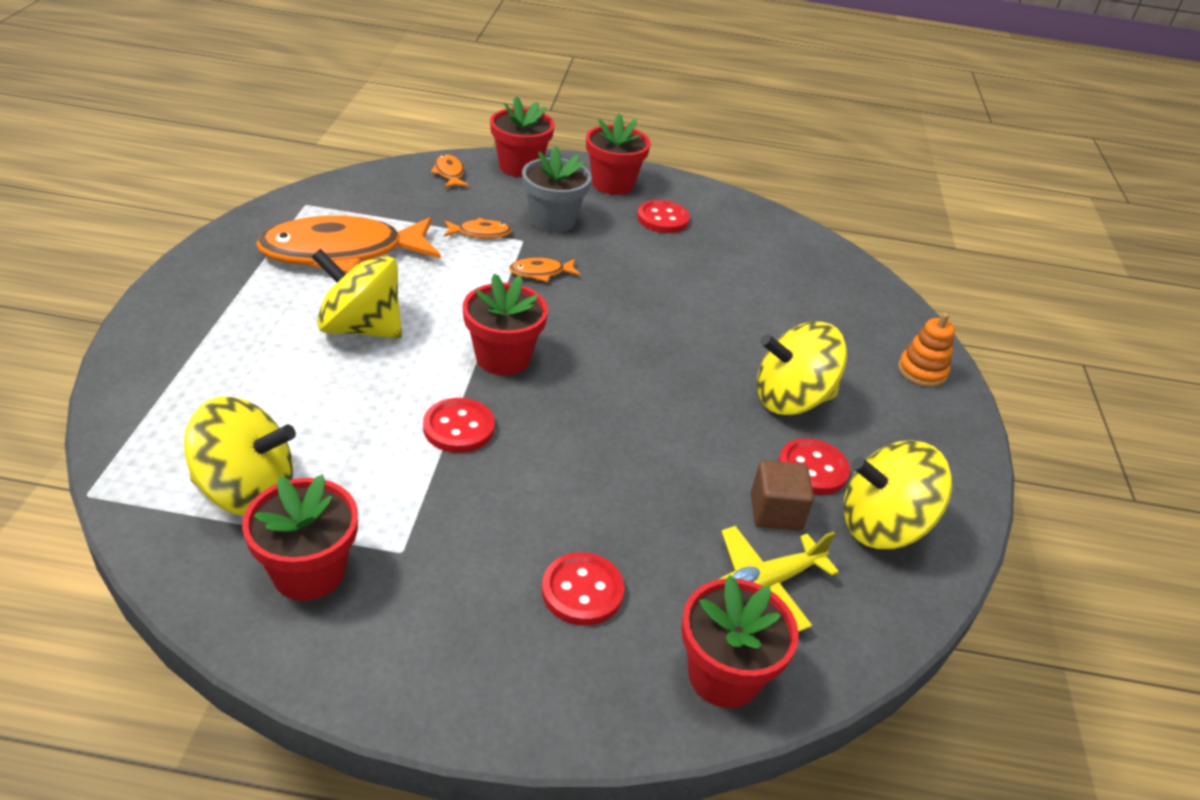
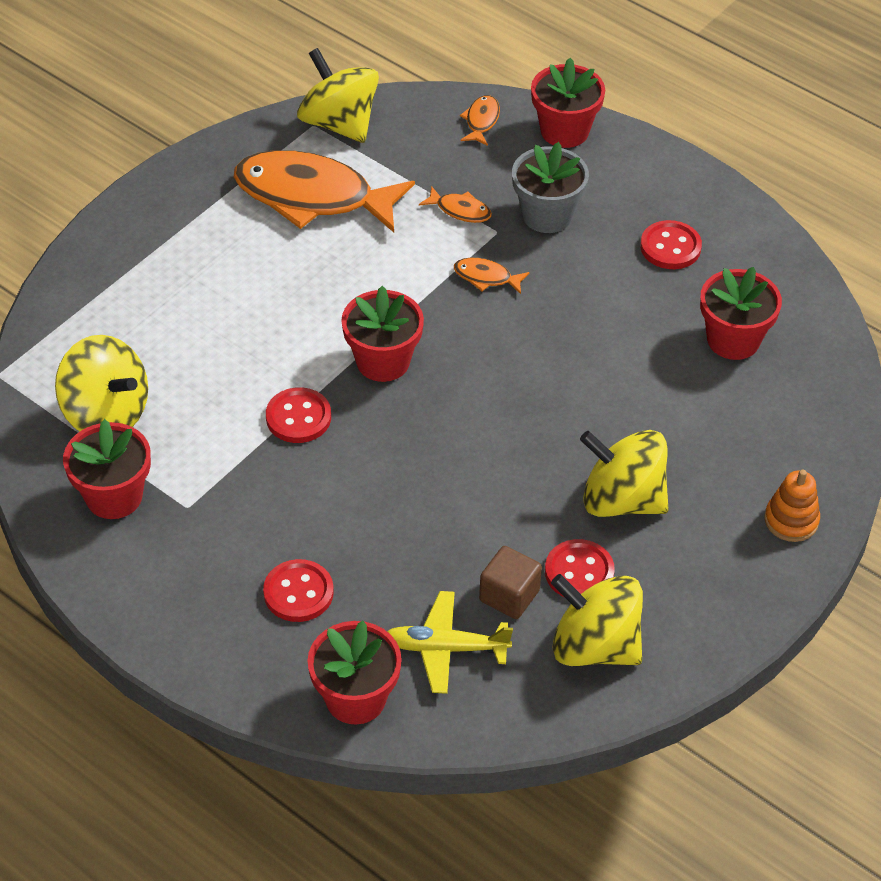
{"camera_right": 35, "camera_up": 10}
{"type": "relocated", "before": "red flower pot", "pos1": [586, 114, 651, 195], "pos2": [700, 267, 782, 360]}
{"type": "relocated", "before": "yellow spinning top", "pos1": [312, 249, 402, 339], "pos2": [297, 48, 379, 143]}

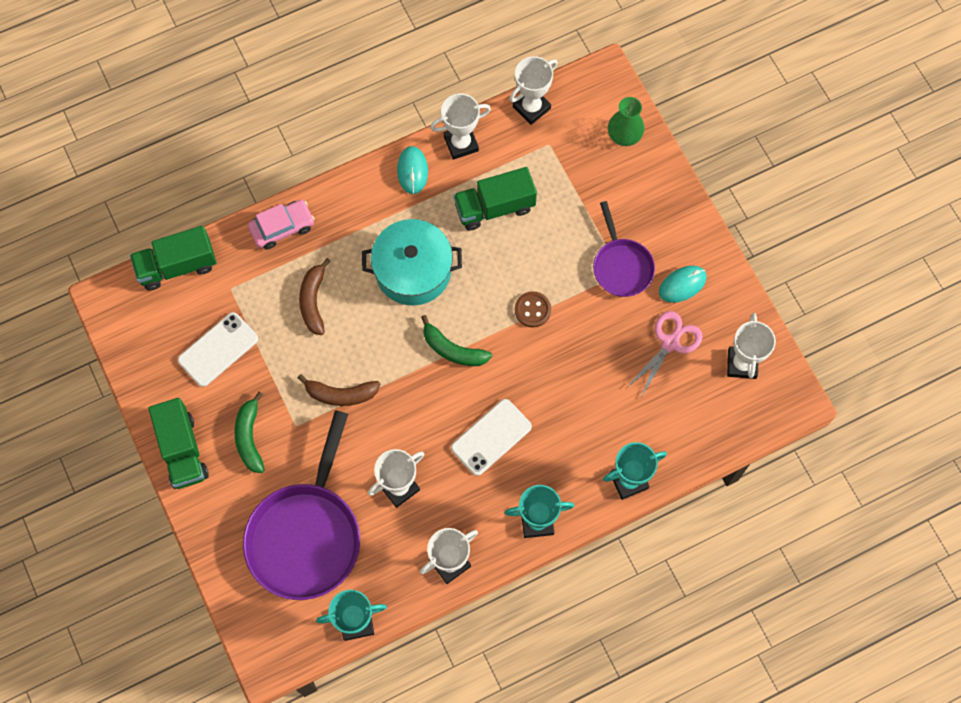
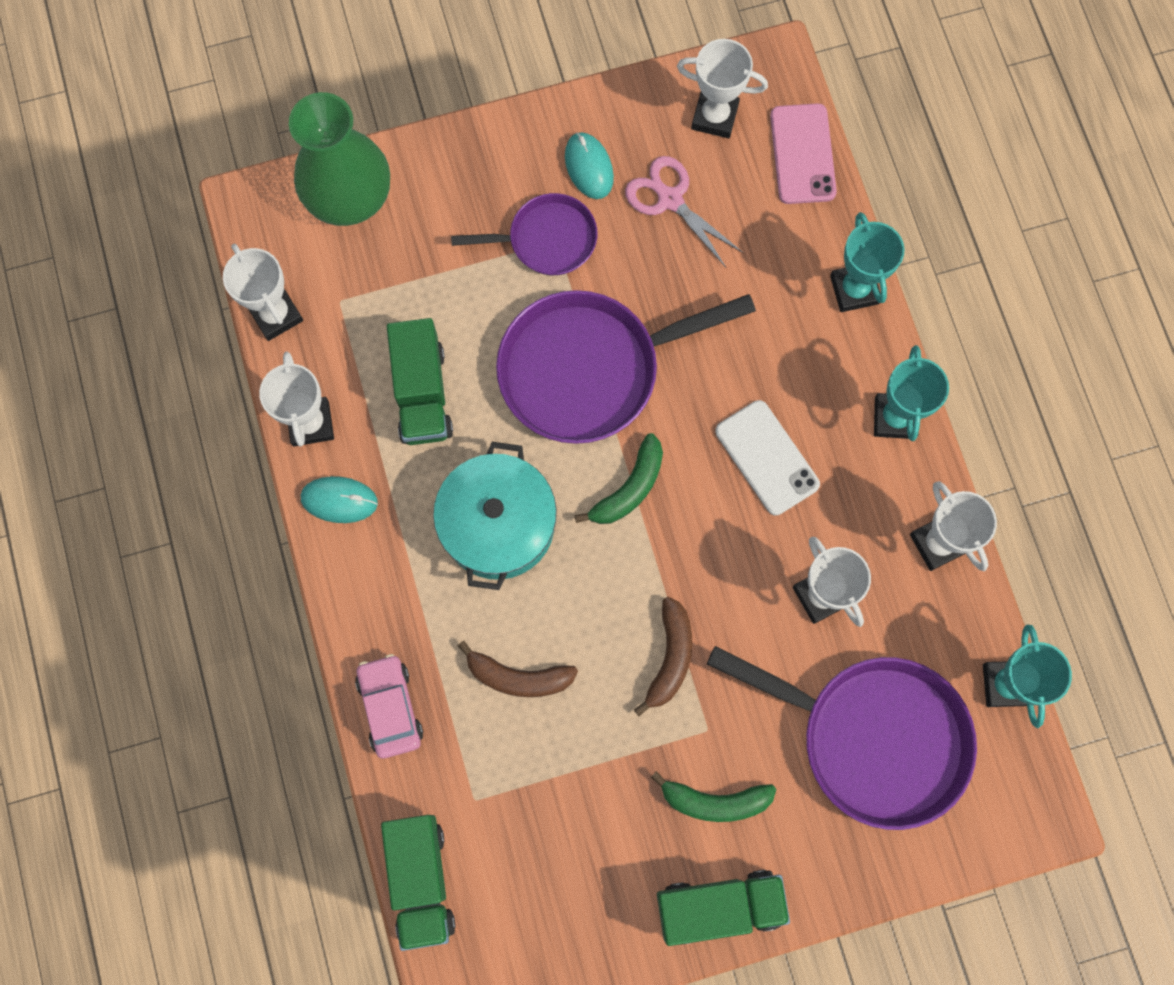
{"camera_right": -80, "camera_up": 5}
{"type": "size", "before": "green vase", "pos1": [608, 97, 644, 146], "pos2": [289, 92, 390, 226], "scale": 1.78}
{"type": "exchanged", "before": "brown button", "after": "purple pan", "pos1": [515, 291, 551, 328], "pos2": [496, 290, 756, 444]}
{"type": "missing", "before": "white phone", "pos1": [178, 312, 258, 387]}
{"type": "appeared", "after": "pink phone", "pos2": [770, 103, 837, 204]}

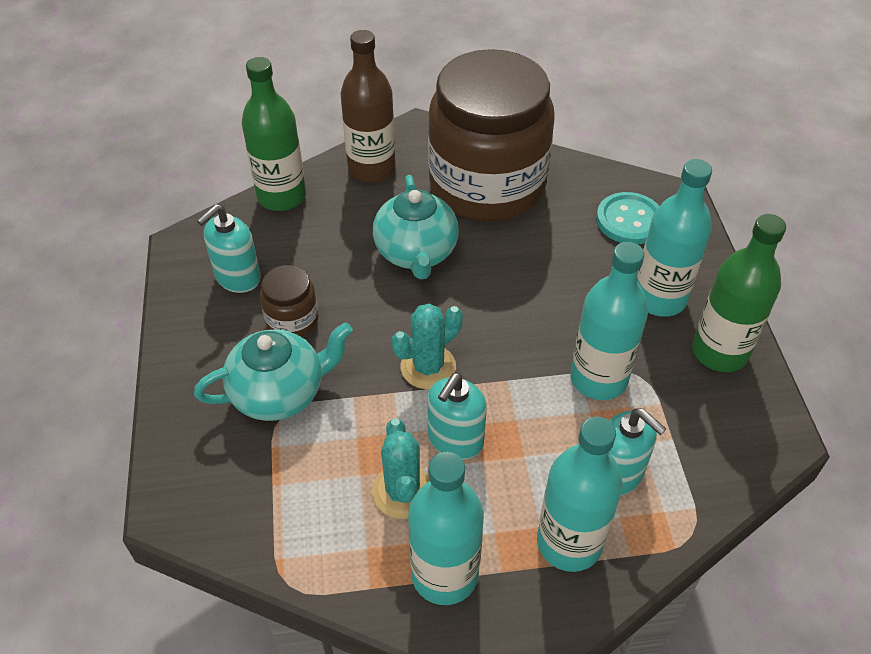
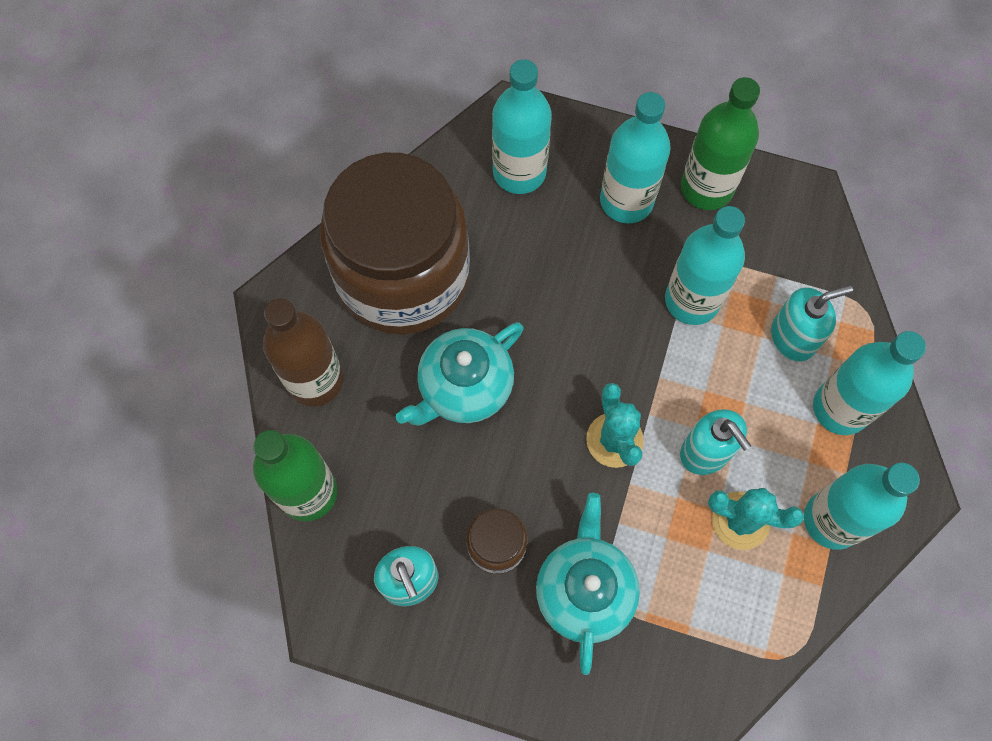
{"camera_right": -65, "camera_up": 20}
{"type": "spun", "before": "turquoise teapot", "pos1": [373, 175, 459, 279], "pos2": [396, 322, 524, 425], "turn": 120}
{"type": "exchanged", "before": "turquoise button", "after": "turquoise bottle", "pos1": [596, 192, 660, 244], "pos2": [492, 59, 552, 194]}

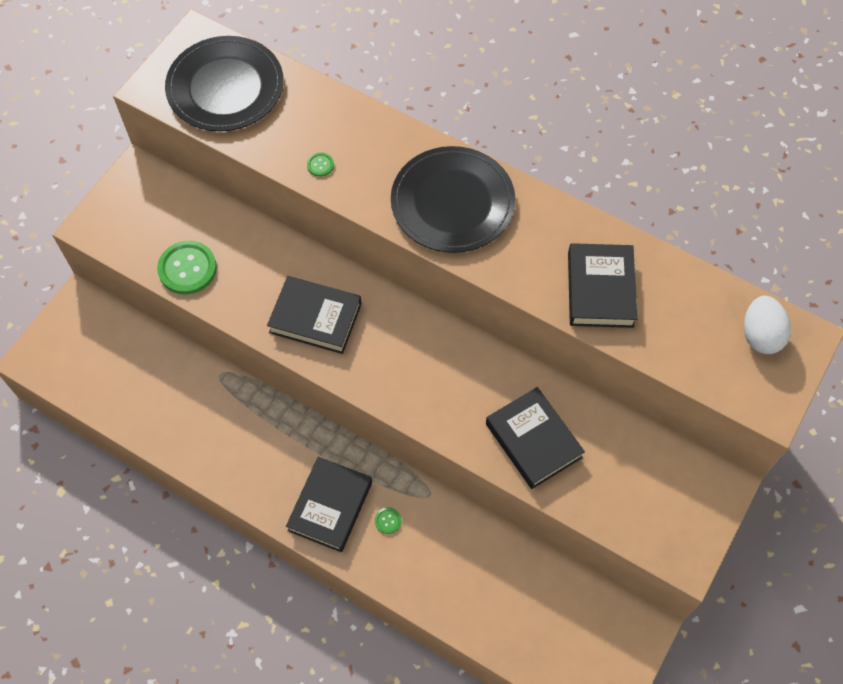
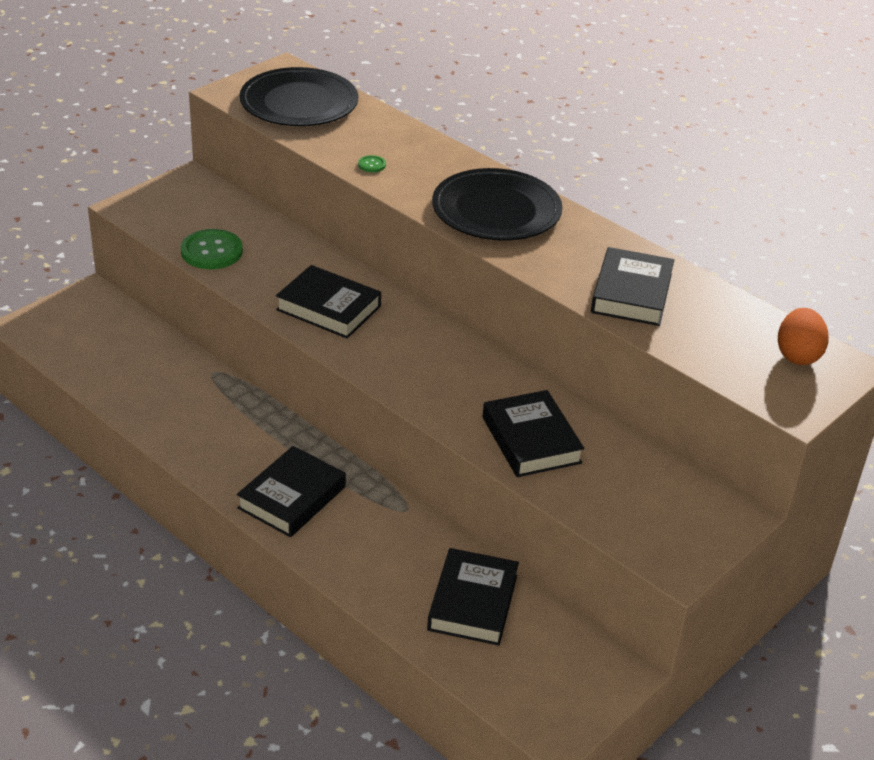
{"camera_right": 10, "camera_up": -25}
{"type": "colour", "before": "white egg", "after": "orange egg", "pos1": [744, 296, 791, 354], "pos2": [778, 308, 829, 365]}
{"type": "missing", "before": "green button", "pos1": [375, 507, 402, 534]}
{"type": "appeared", "after": "black book", "pos2": [427, 548, 519, 646]}

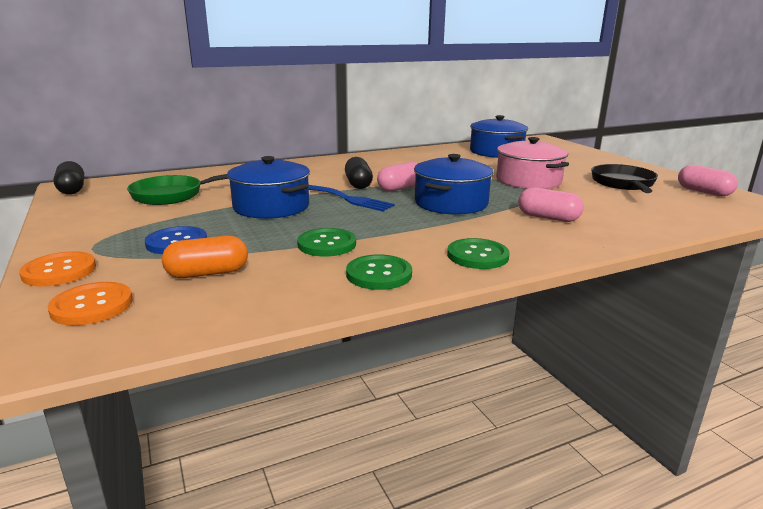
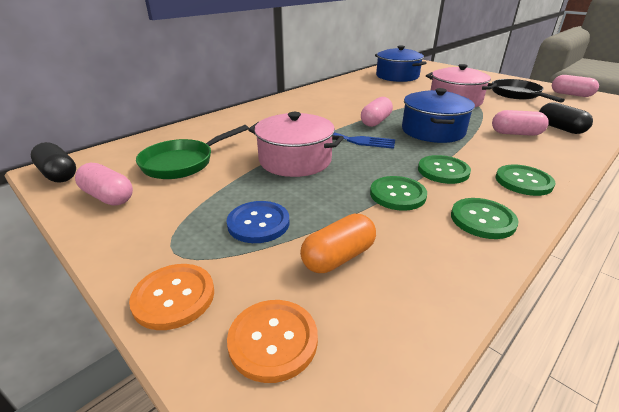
{"camera_right": -20, "camera_up": 10}
{"type": "colour", "before": "blue pot", "after": "pink pot", "pos1": [227, 156, 310, 219], "pos2": [248, 112, 344, 177]}
{"type": "relocated", "before": "black capsule", "pos1": [345, 157, 373, 189], "pos2": [539, 102, 593, 134]}
{"type": "appeared", "after": "green button", "pos2": [418, 155, 471, 184]}
{"type": "appeared", "after": "pink capsule", "pos2": [75, 163, 133, 206]}

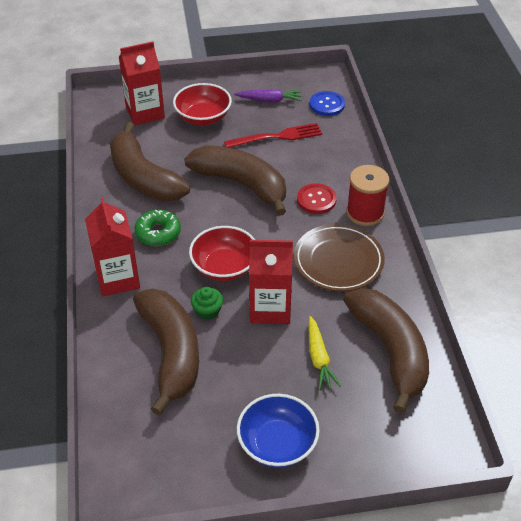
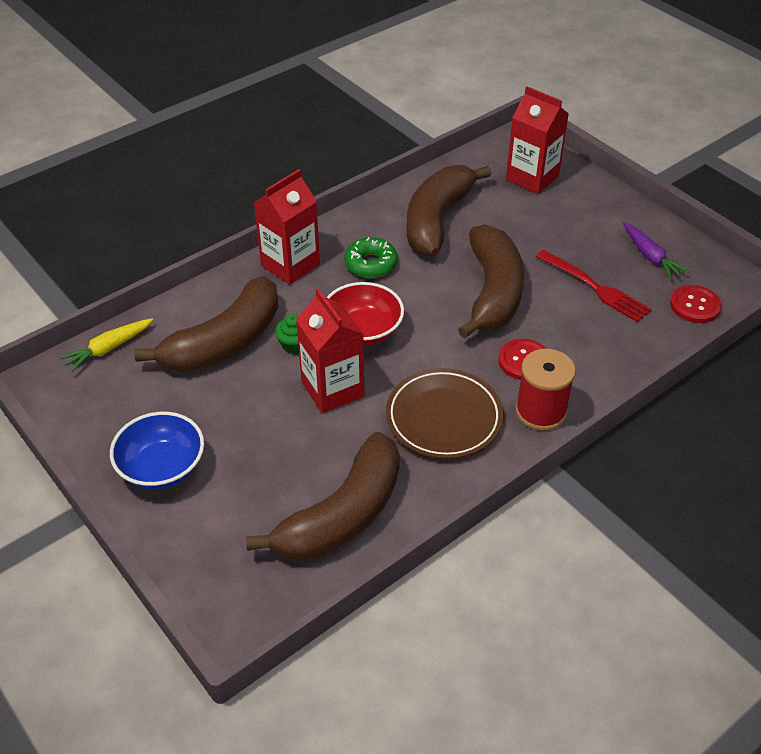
{"camera_right": 60, "camera_up": 0}
{"type": "missing", "before": "red bowl", "pos1": [173, 83, 232, 125]}
{"type": "colour", "before": "blue button", "after": "red button", "pos1": [310, 91, 345, 116], "pos2": [670, 285, 722, 323]}
{"type": "relocated", "before": "yellow carrot", "pos1": [309, 316, 341, 390], "pos2": [60, 318, 153, 372]}

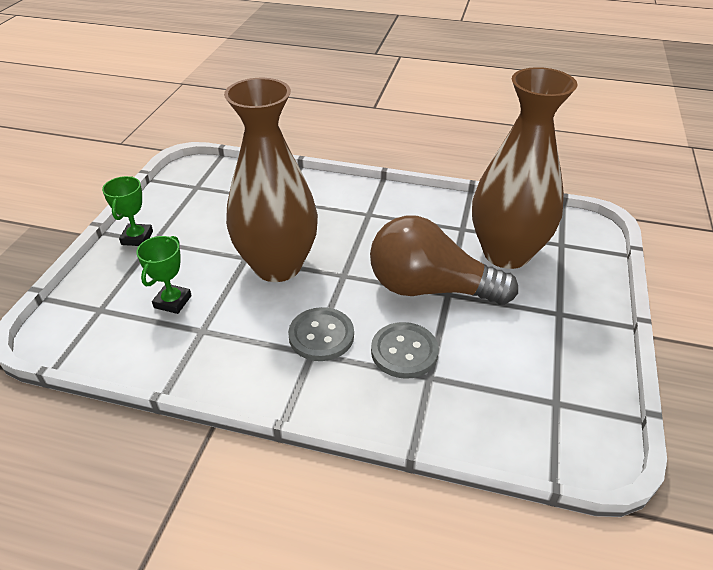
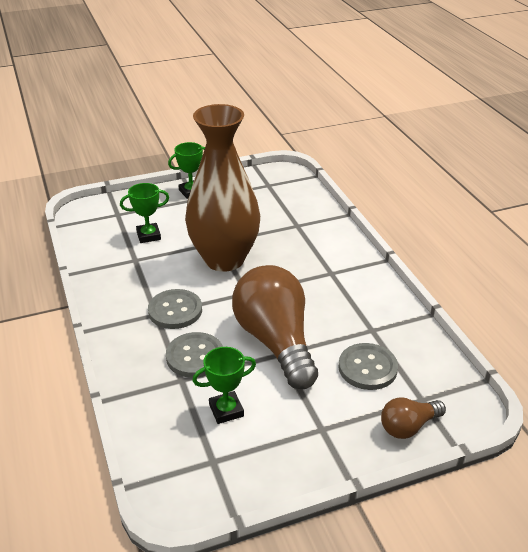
{"camera_right": 55, "camera_up": -5}
{"type": "exchanged", "before": "brown vase", "after": "grey button", "pos1": [472, 67, 577, 269], "pos2": [338, 343, 398, 390]}
{"type": "appeared", "after": "green trophy", "pos2": [193, 347, 256, 424]}
{"type": "appeared", "after": "brown light bulb", "pos2": [381, 397, 446, 439]}

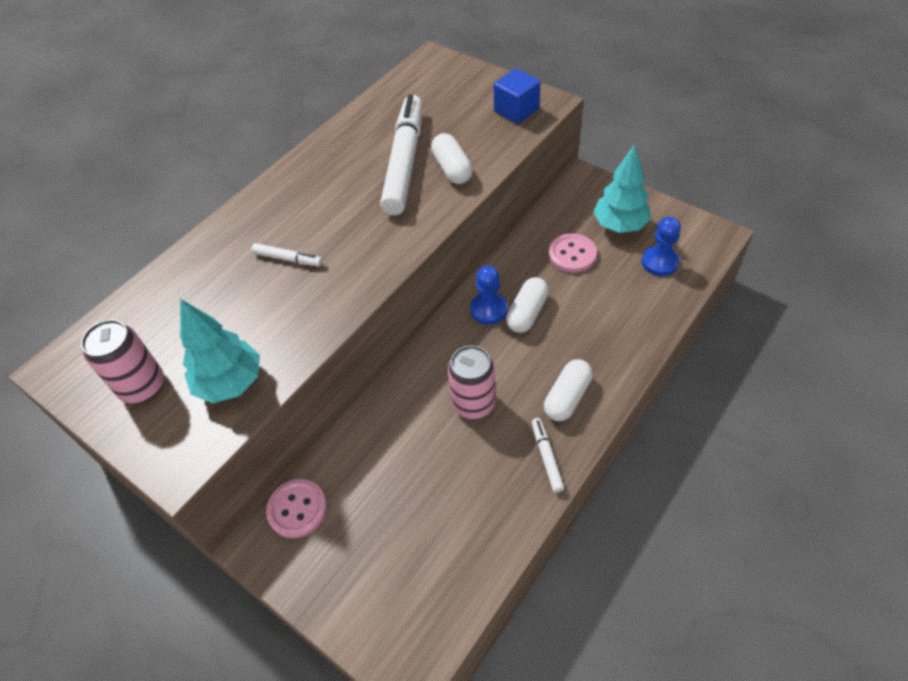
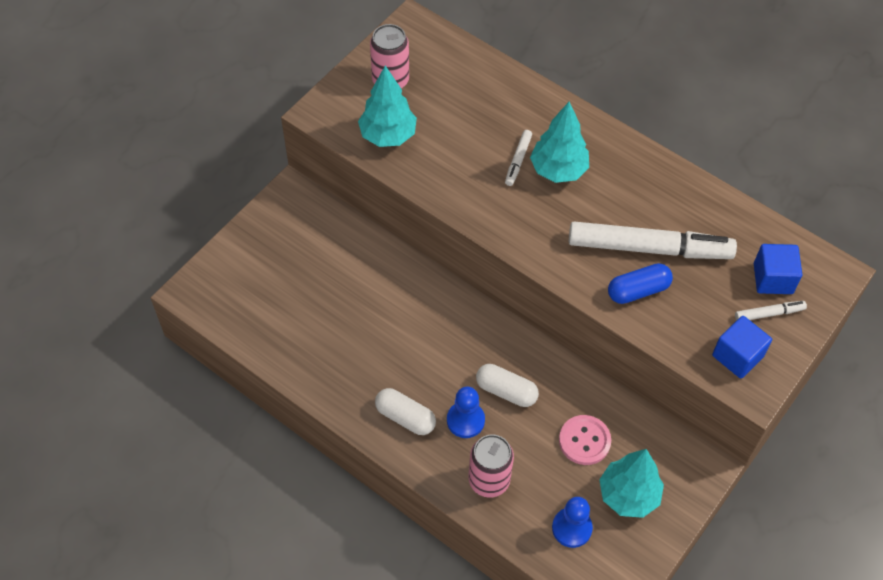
{"camera_right": 85, "camera_up": 5}
{"type": "colour", "before": "white capsule", "after": "blue capsule", "pos1": [431, 133, 473, 184], "pos2": [608, 263, 673, 304]}
{"type": "relocated", "before": "blue pawn", "pos1": [470, 265, 508, 325], "pos2": [447, 386, 485, 438]}
{"type": "relocated", "before": "pink can", "pos1": [448, 345, 496, 419], "pos2": [468, 434, 514, 498]}
{"type": "relocated", "before": "white marker", "pos1": [532, 418, 564, 493], "pos2": [735, 301, 807, 321]}
{"type": "missing", "before": "pink button", "pos1": [266, 479, 327, 538]}
{"type": "appeared", "after": "turquoise tree", "pos2": [530, 102, 589, 183]}
{"type": "appeared", "after": "blue cube", "pos2": [754, 244, 802, 294]}

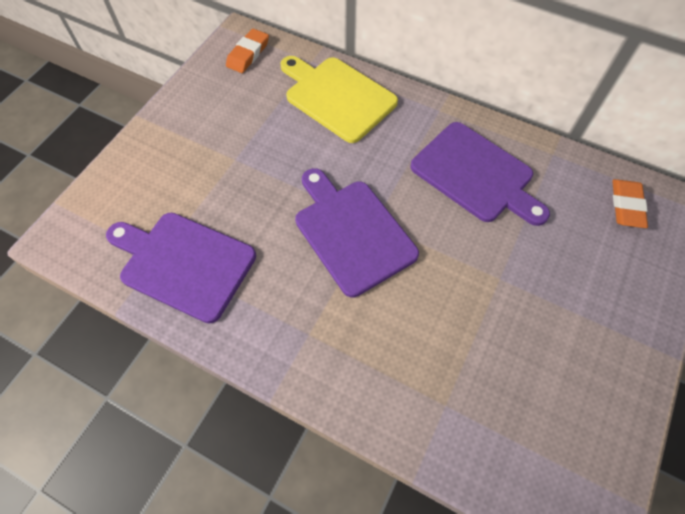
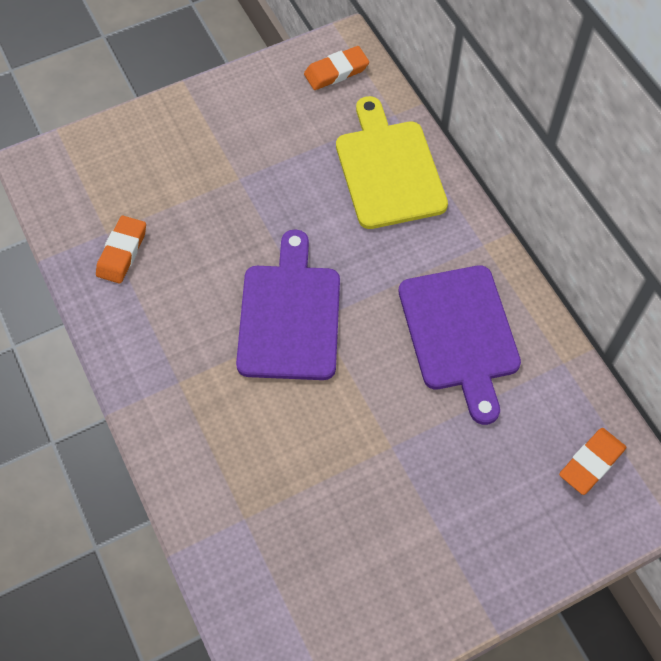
{"camera_right": 35, "camera_up": 0}
{"type": "exchanged", "before": "purple cutting board", "after": "orange eraser", "pos1": [106, 213, 256, 324], "pos2": [96, 216, 146, 284]}

